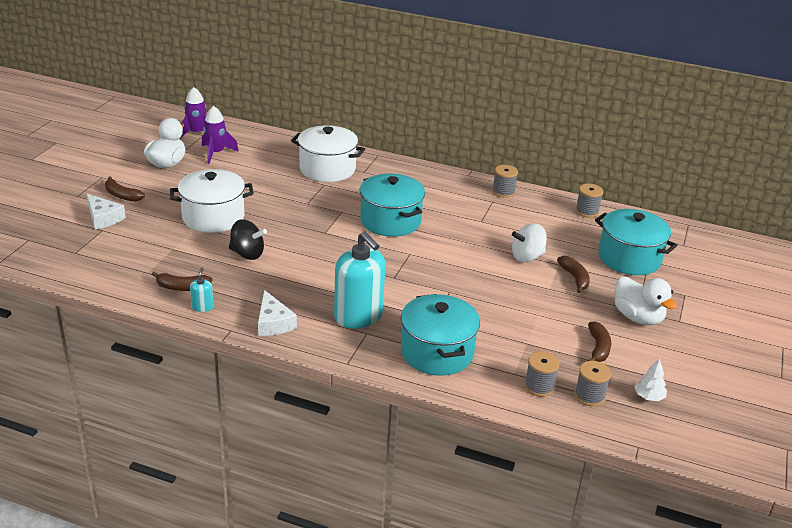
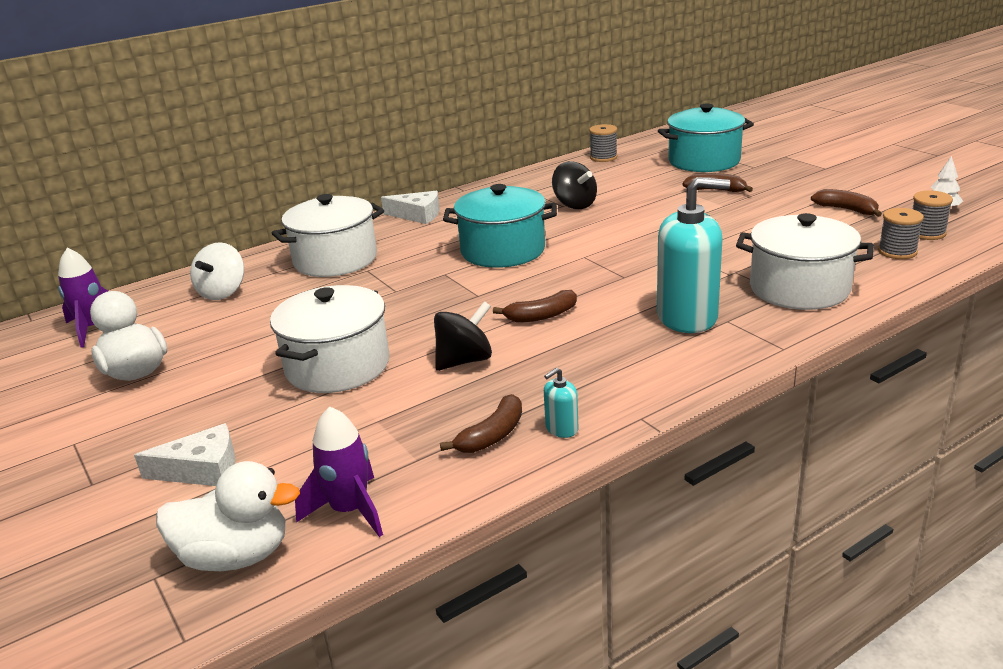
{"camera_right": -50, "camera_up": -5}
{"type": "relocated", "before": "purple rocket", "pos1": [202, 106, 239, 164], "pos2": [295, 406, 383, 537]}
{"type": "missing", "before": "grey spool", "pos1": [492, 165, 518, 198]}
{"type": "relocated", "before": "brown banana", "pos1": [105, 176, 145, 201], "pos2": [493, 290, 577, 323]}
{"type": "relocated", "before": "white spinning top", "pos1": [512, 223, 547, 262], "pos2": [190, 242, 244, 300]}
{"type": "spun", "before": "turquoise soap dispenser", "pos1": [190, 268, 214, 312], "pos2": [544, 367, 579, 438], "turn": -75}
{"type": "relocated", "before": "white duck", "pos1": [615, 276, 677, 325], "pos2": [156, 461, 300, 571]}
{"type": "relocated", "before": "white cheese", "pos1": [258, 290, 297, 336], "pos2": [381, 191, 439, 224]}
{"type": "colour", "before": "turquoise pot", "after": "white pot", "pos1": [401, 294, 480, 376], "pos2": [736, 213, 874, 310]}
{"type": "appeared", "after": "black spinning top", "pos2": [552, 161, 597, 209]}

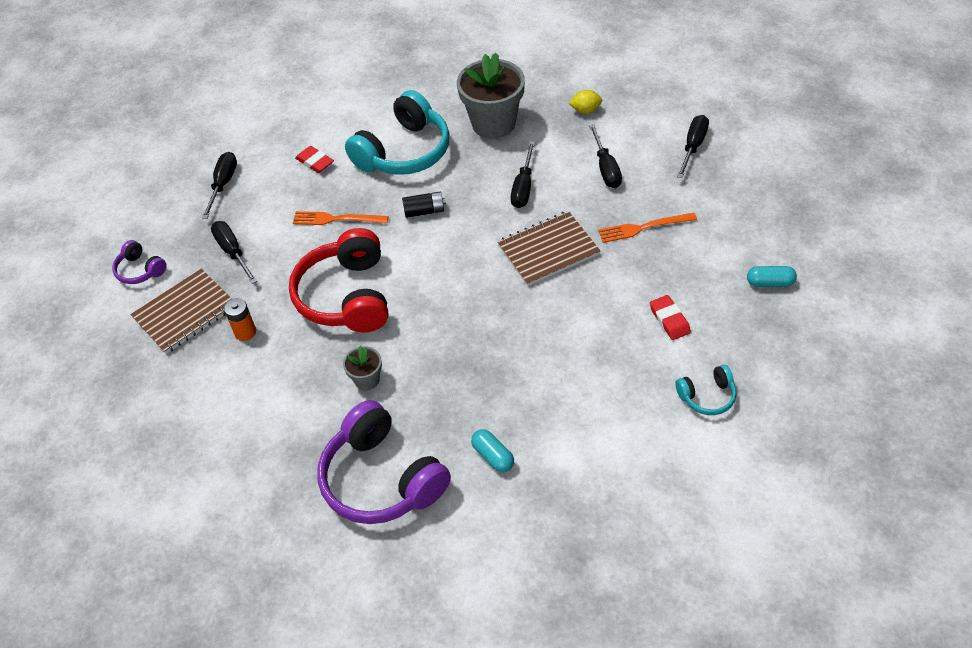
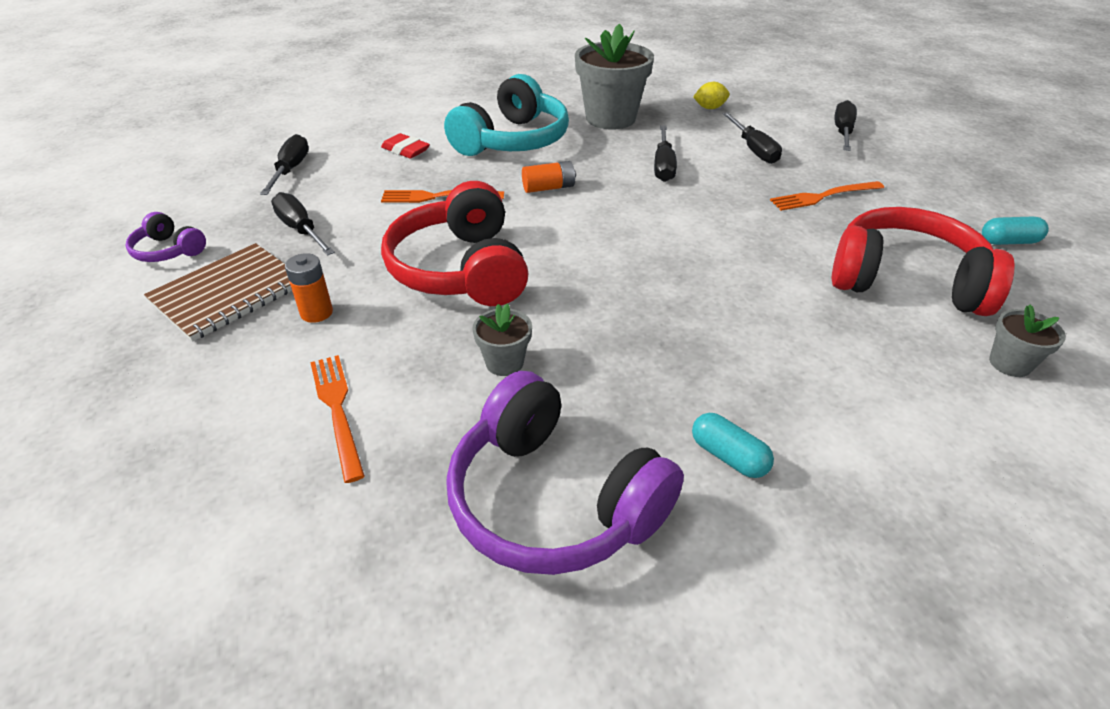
{"camera_right": -10, "camera_up": -10}
{"type": "colour", "before": "black battery", "after": "orange battery", "pos1": [402, 192, 446, 218], "pos2": [522, 161, 576, 193]}
{"type": "missing", "before": "brown notebook", "pos1": [497, 211, 600, 286]}
{"type": "exchanged", "before": "red eraser", "after": "red headphones", "pos1": [650, 295, 691, 340], "pos2": [832, 207, 1014, 316]}
{"type": "exchanged", "before": "turquoise headphones", "after": "grey flower pot", "pos1": [676, 365, 736, 415], "pos2": [989, 304, 1066, 377]}
{"type": "appeared", "after": "orange fork", "pos2": [310, 355, 365, 483]}

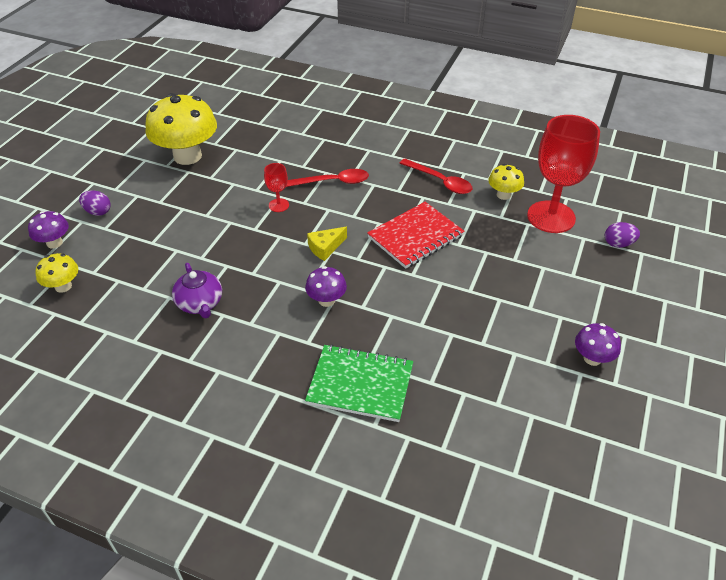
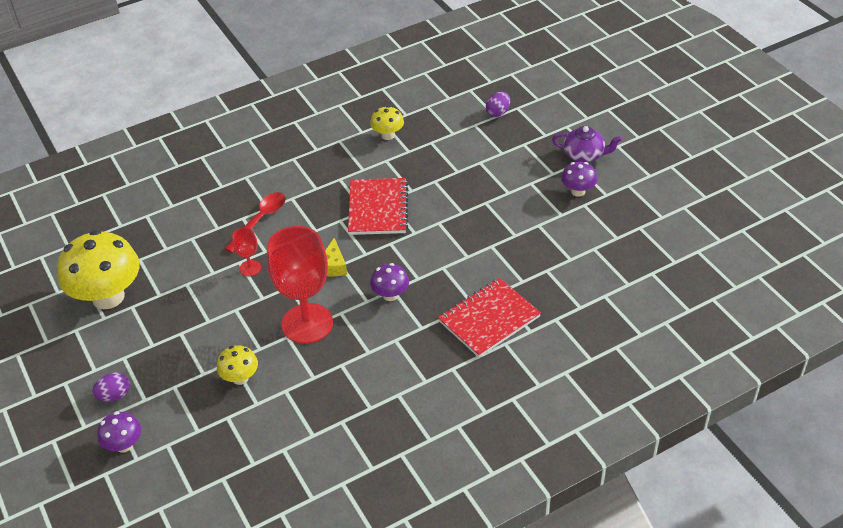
{"camera_right": -50, "camera_up": 0}
{"type": "relocated", "before": "red goblet", "pos1": [527, 115, 600, 233], "pos2": [267, 226, 333, 344]}
{"type": "missing", "before": "red spoon", "pos1": [400, 159, 472, 194]}
{"type": "relocated", "before": "yellow mushroom", "pos1": [35, 253, 78, 293], "pos2": [217, 345, 258, 385]}
{"type": "relocated", "before": "purple teapot", "pos1": [172, 263, 222, 318], "pos2": [552, 126, 622, 162]}
{"type": "colour", "before": "green notebook", "after": "red notebook", "pos1": [305, 344, 413, 422], "pos2": [438, 278, 541, 357]}

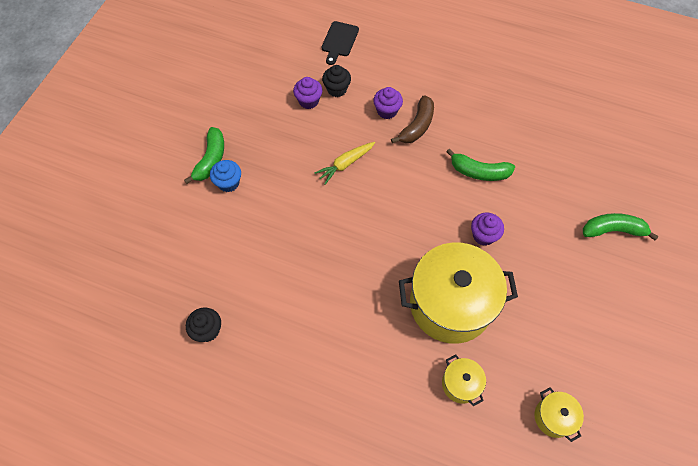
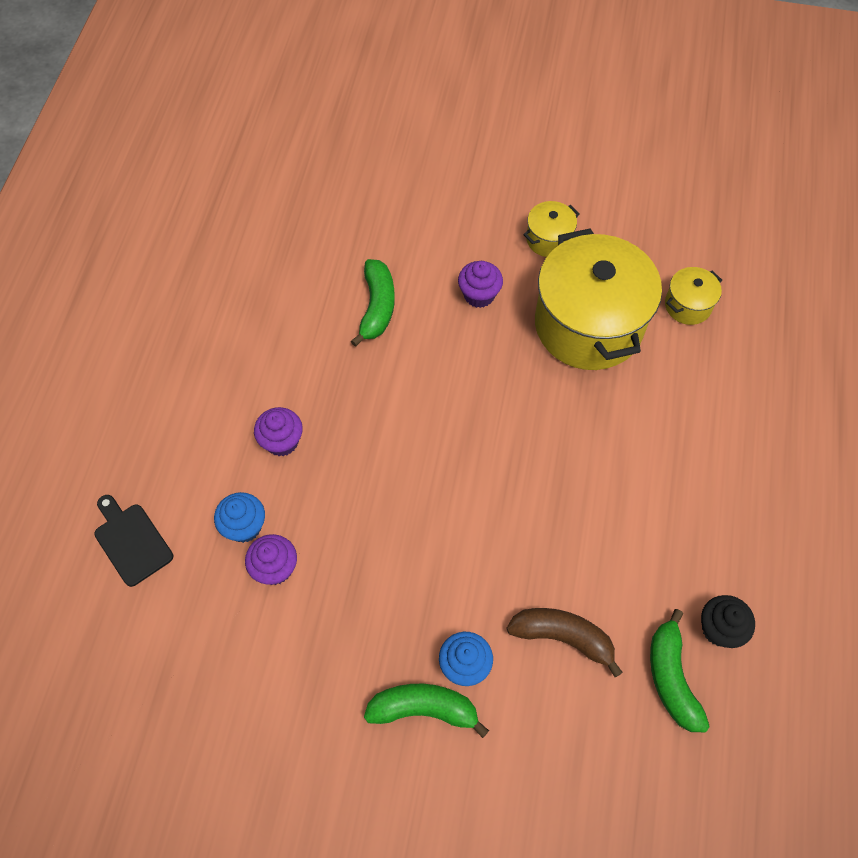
{"camera_right": -100, "camera_up": 0}
{"type": "spun", "before": "black cutting board", "pos1": [322, 21, 359, 65], "pos2": [94, 495, 173, 587], "turn": -135}
{"type": "colour", "before": "black cupcake", "after": "blue cupcake", "pos1": [322, 65, 351, 97], "pos2": [214, 492, 265, 543]}
{"type": "relocated", "before": "brown banana", "pos1": [391, 95, 434, 143], "pos2": [506, 608, 623, 677]}
{"type": "missing", "before": "yellow carrot", "pos1": [315, 142, 375, 185]}
{"type": "relocated", "before": "green banana", "pos1": [583, 213, 659, 240], "pos2": [650, 609, 710, 732]}
{"type": "relocated", "before": "yellow pot", "pos1": [534, 387, 584, 442], "pos2": [523, 201, 579, 257]}

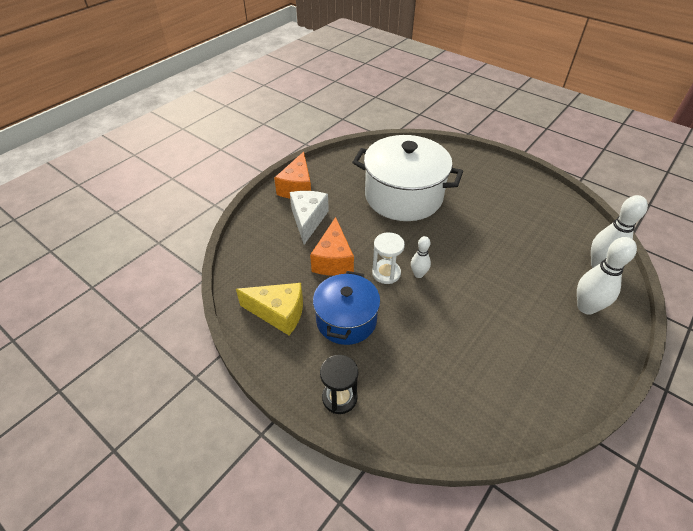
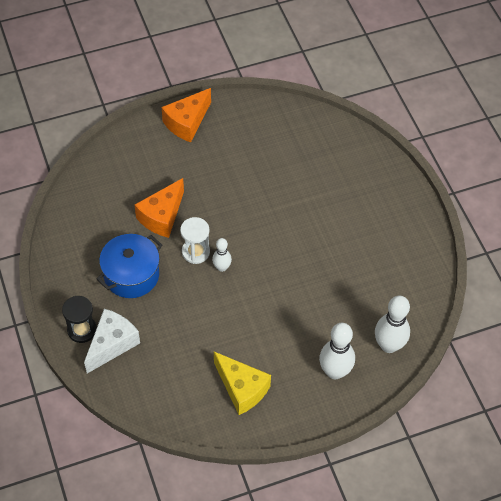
{"camera_right": 30, "camera_up": 10}
{"type": "missing", "before": "white pot", "pos1": [352, 135, 463, 221]}
{"type": "relocated", "before": "white cheese", "pos1": [290, 191, 329, 245], "pos2": [84, 309, 140, 373]}
{"type": "relocated", "before": "yellow cheese", "pos1": [236, 283, 303, 335], "pos2": [214, 352, 271, 415]}

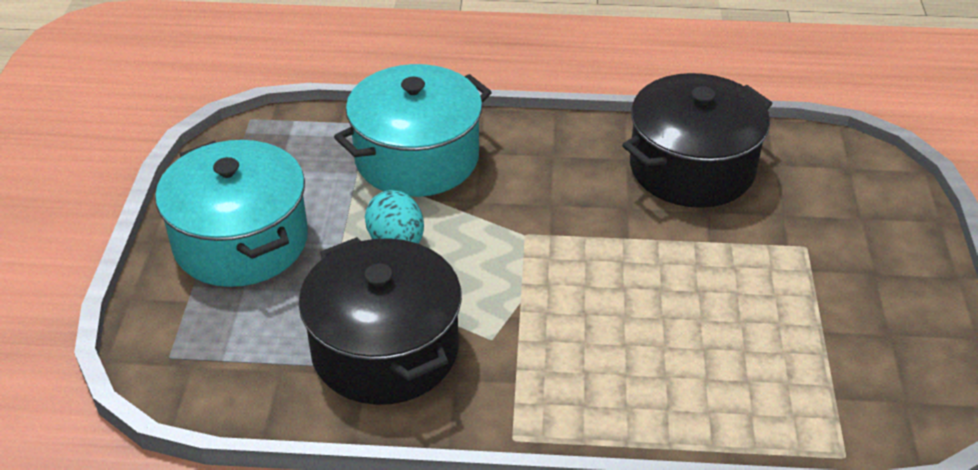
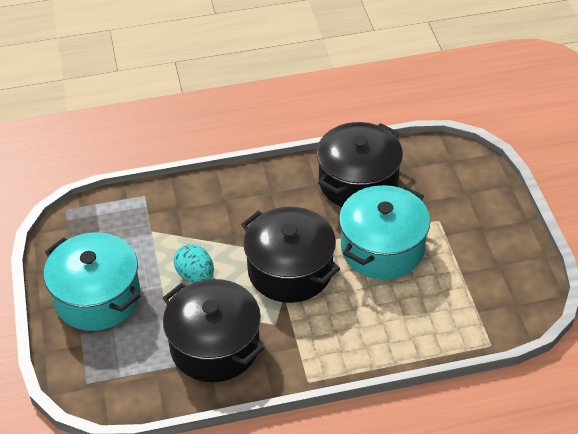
{"camera_right": -15, "camera_up": 5}
{"type": "relocated", "before": "turquoise pot", "pos1": [334, 64, 492, 197], "pos2": [339, 185, 430, 280]}
{"type": "appeared", "after": "black pot", "pos2": [241, 207, 340, 303]}

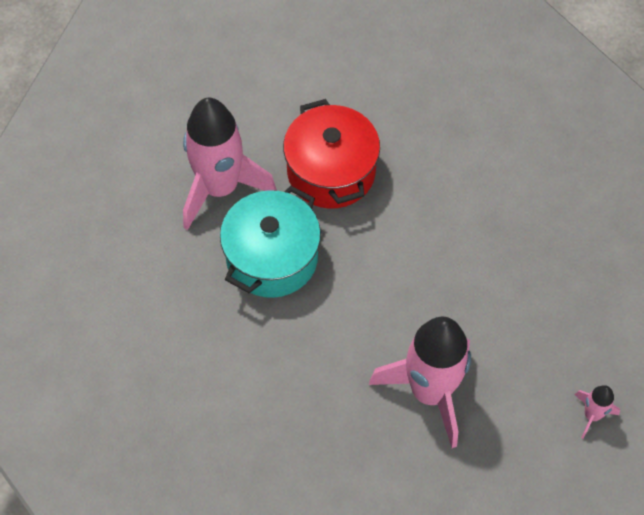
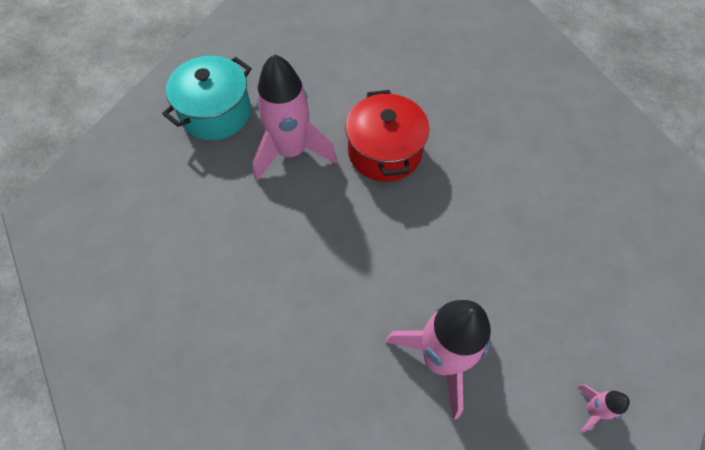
{"camera_right": 10, "camera_up": 0}
{"type": "relocated", "before": "turquoise pot", "pos1": [220, 186, 321, 298], "pos2": [162, 56, 252, 140]}

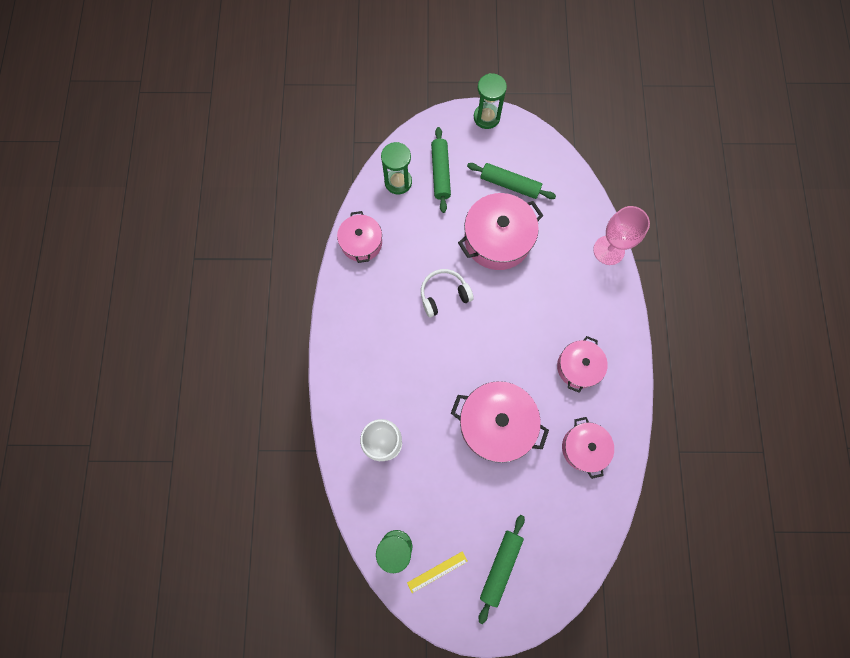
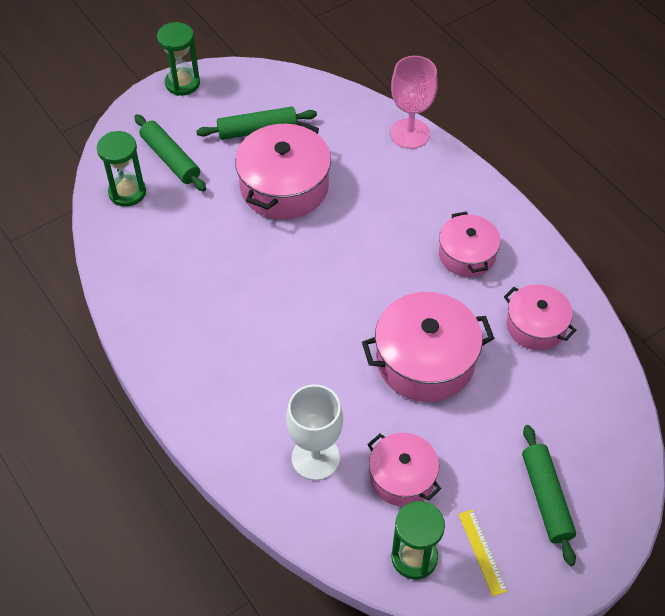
{"camera_right": -35, "camera_up": -20}
{"type": "relocated", "before": "pink pot", "pos1": [337, 211, 382, 263], "pos2": [367, 433, 441, 506]}
{"type": "missing", "before": "white headphones", "pos1": [421, 269, 474, 317]}
{"type": "spun", "before": "yellow ruler", "pos1": [407, 551, 468, 593], "pos2": [458, 509, 507, 597], "turn": -45}

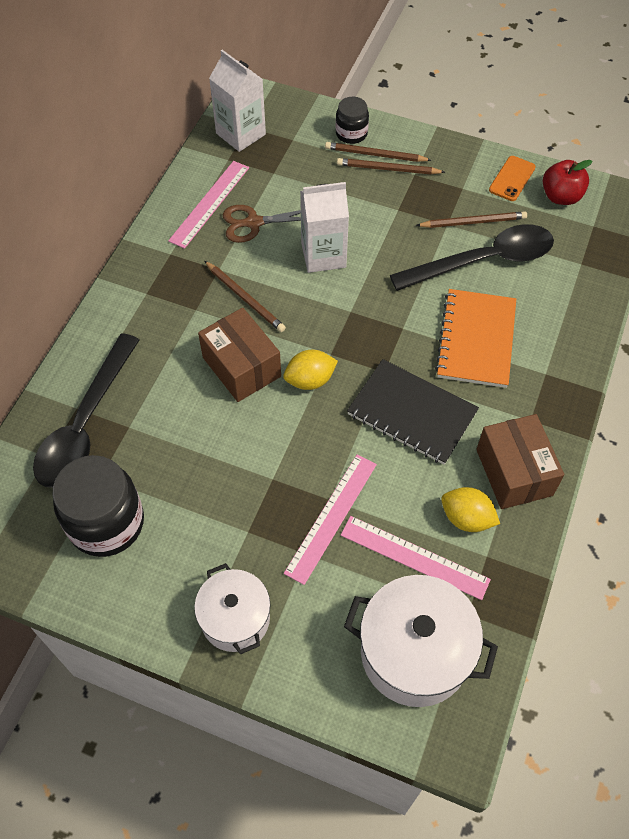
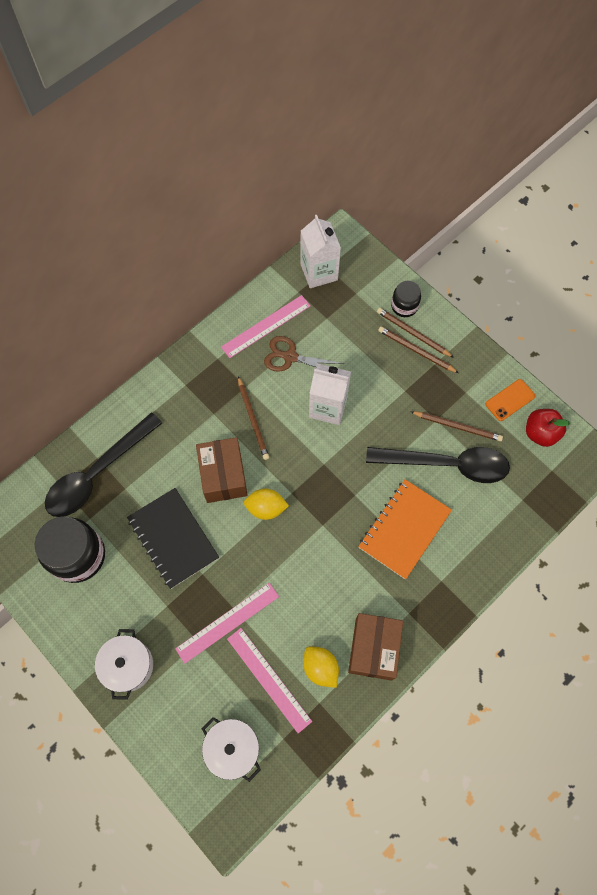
{"camera_right": 25, "camera_up": 10}
{"type": "relocated", "before": "black notebook", "pos1": [347, 359, 479, 465], "pos2": [127, 488, 219, 589]}
{"type": "size", "before": "white pot", "pos1": [344, 575, 498, 707], "pos2": [201, 717, 261, 782], "scale": 0.65}

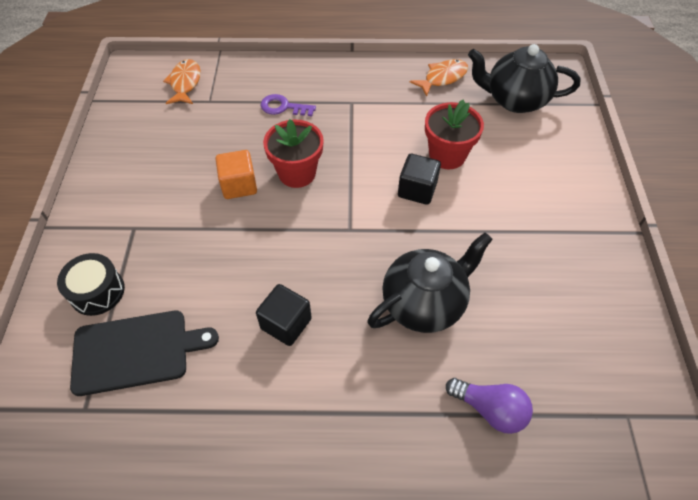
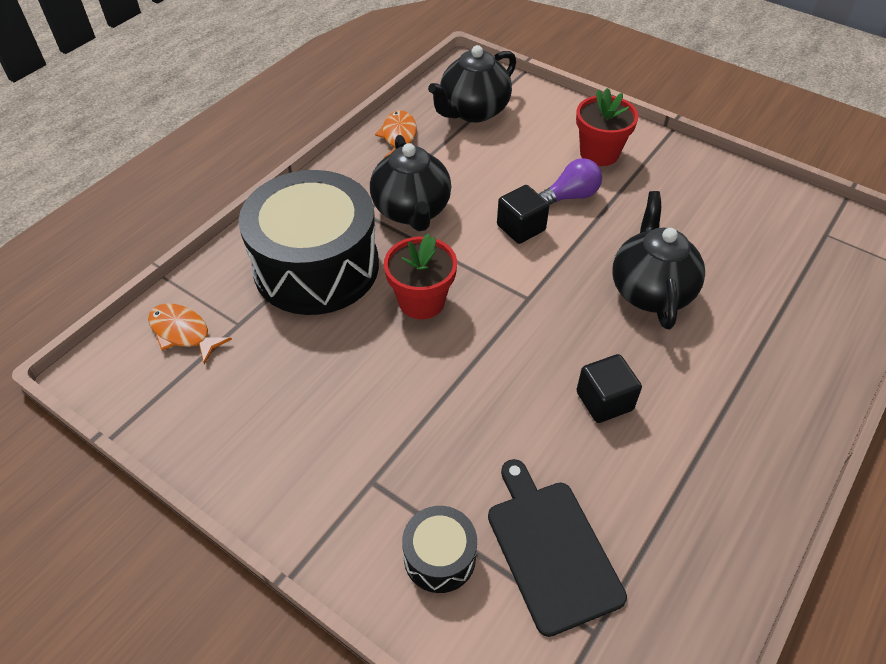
{"camera_right": -55, "camera_up": -5}
{"type": "exchanged", "before": "purple key", "after": "black drum", "pos1": [261, 94, 316, 116], "pos2": [239, 170, 379, 315]}
{"type": "relocated", "before": "red flower pot", "pos1": [425, 100, 484, 169], "pos2": [576, 88, 639, 166]}
{"type": "missing", "before": "orange cube", "pos1": [216, 150, 257, 199]}
{"type": "spun", "before": "black cutting board", "pos1": [70, 311, 219, 396], "pos2": [488, 459, 627, 637], "turn": -45}
{"type": "relocated", "before": "purple light bulb", "pos1": [446, 378, 533, 434], "pos2": [539, 158, 602, 205]}
{"type": "appeared", "after": "black teapot", "pos2": [370, 135, 451, 231]}

